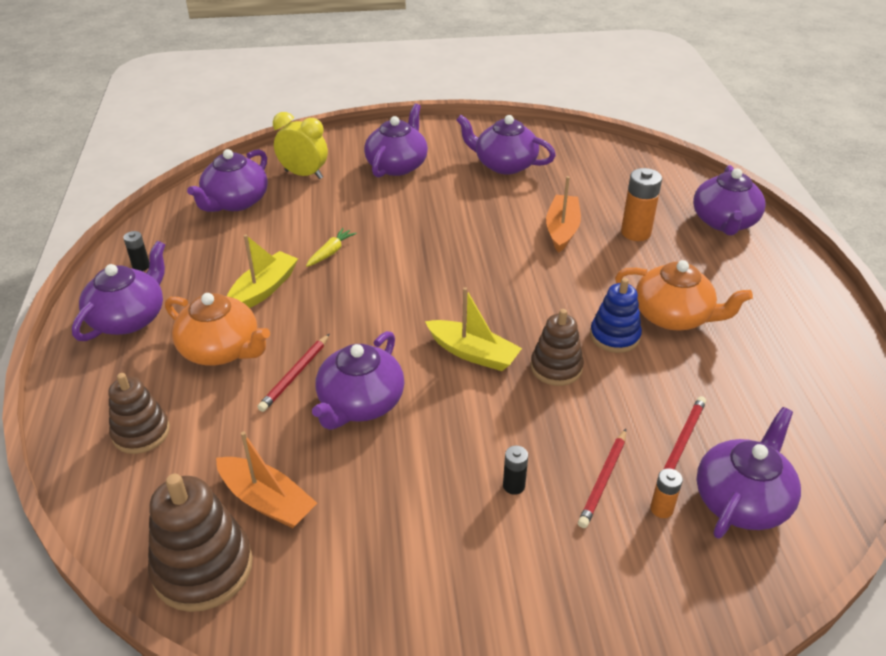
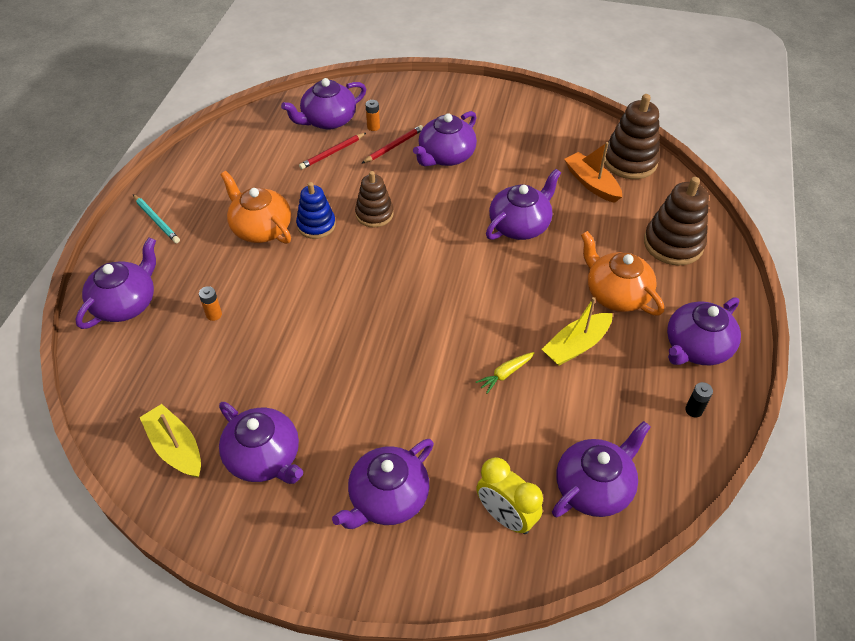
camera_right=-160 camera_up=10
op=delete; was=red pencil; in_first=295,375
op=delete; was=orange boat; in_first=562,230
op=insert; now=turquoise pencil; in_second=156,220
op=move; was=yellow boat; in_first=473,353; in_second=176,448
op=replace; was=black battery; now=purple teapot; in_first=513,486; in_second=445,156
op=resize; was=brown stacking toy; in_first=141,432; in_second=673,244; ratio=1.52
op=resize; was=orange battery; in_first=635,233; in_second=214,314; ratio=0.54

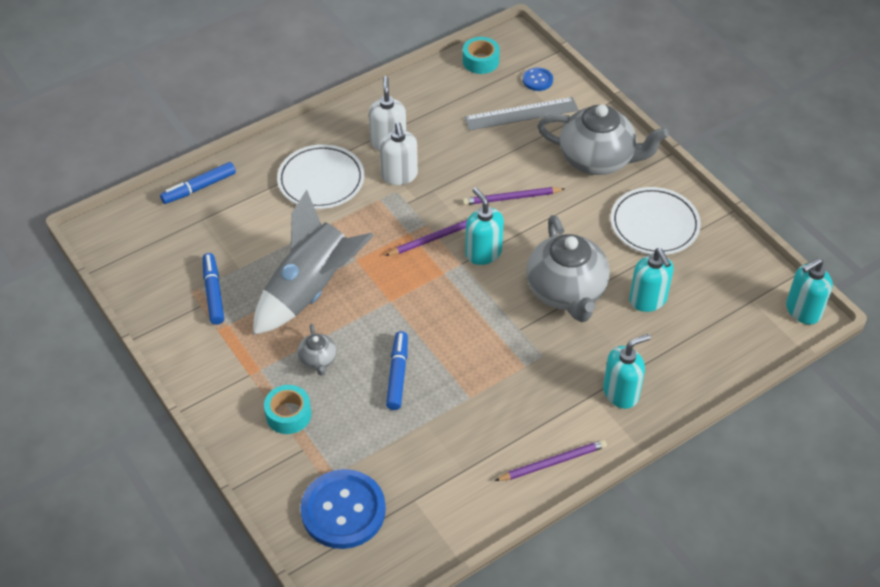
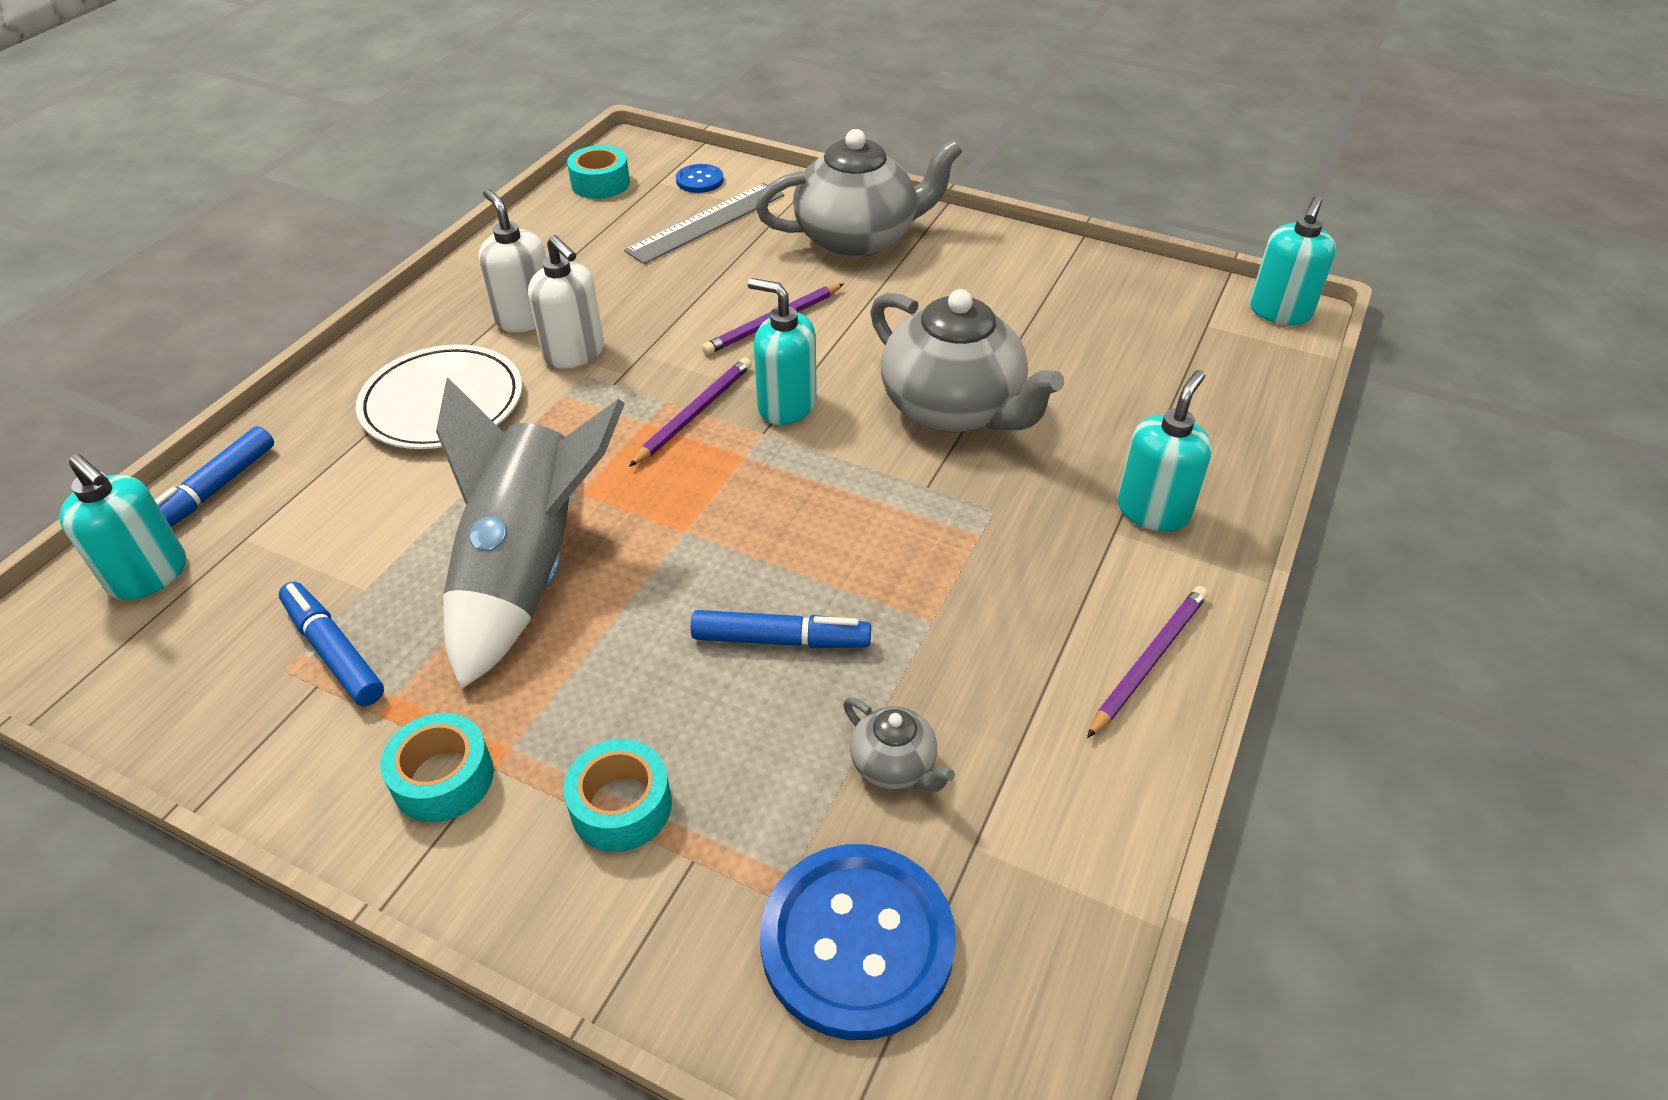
camera_right=-30 camera_up=-5
op=delete; was=white plate; in_first=654,224
op=insert; now=turquoise tape; in_second=443,778
op=move; was=grey teapot; in_first=318,360; in_second=894,765
op=move; was=turquoise soap dispenser; in_first=648,300; in_second=149,576
op=rotate; was=blue marker; in_first=397,374; in_second=781,640; clockwise=120

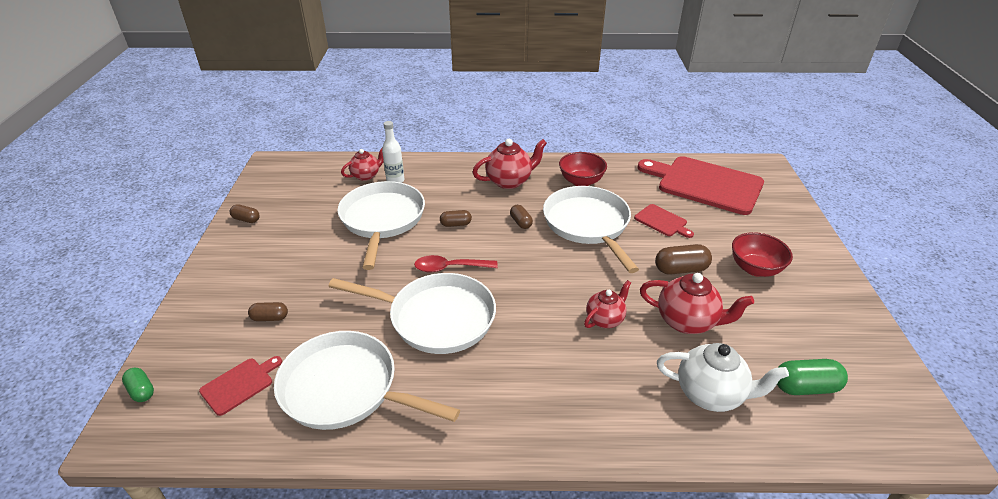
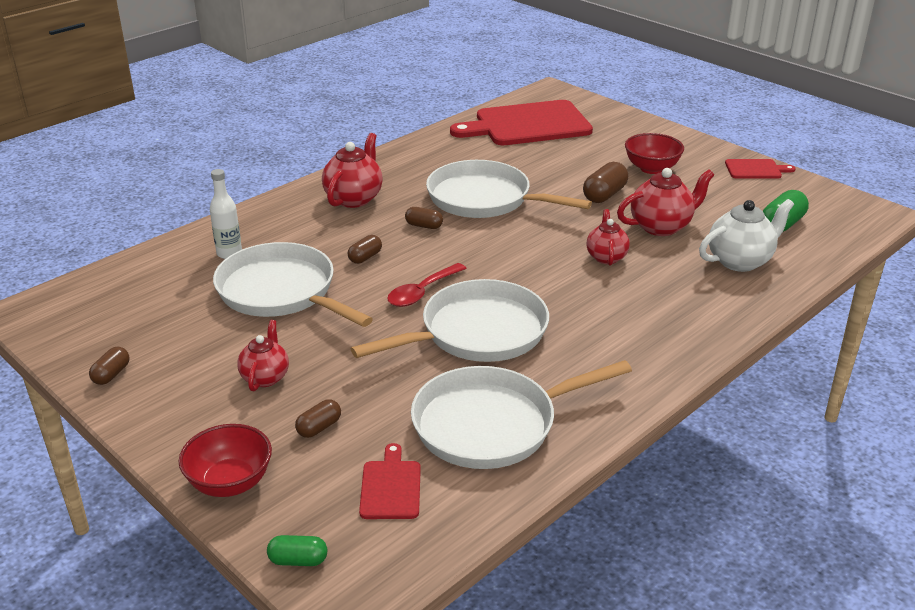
camera_right=-45 camera_up=-5
op=move; was=red teapot; in_first=366,175; in_second=265,377
op=move; was=red bowl; in_first=581,181; in_second=230,482
op=move; was=red cutting board; in_first=662,221; in_second=755,169
op=rotate; was=brown capsule; in_first=246,219; in_second=111,374; clockwise=-45

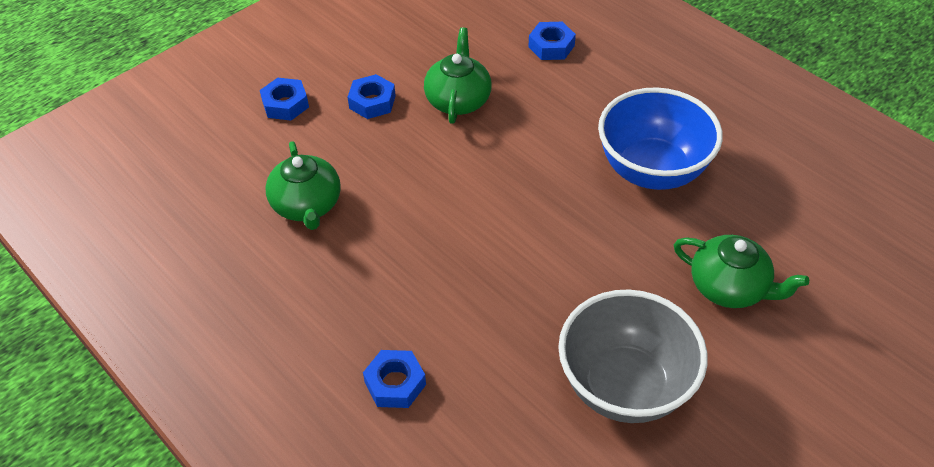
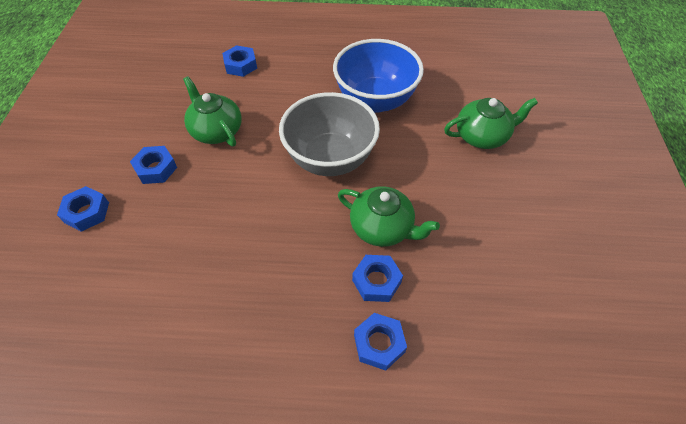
camera_right=-45 camera_up=5
op=insert; now=blue nut; in_second=376,281
op=move; was=green teapot; in_first=307,205; in_second=382,228
op=move; was=grey bowl; in_first=624,386; in_second=330,159

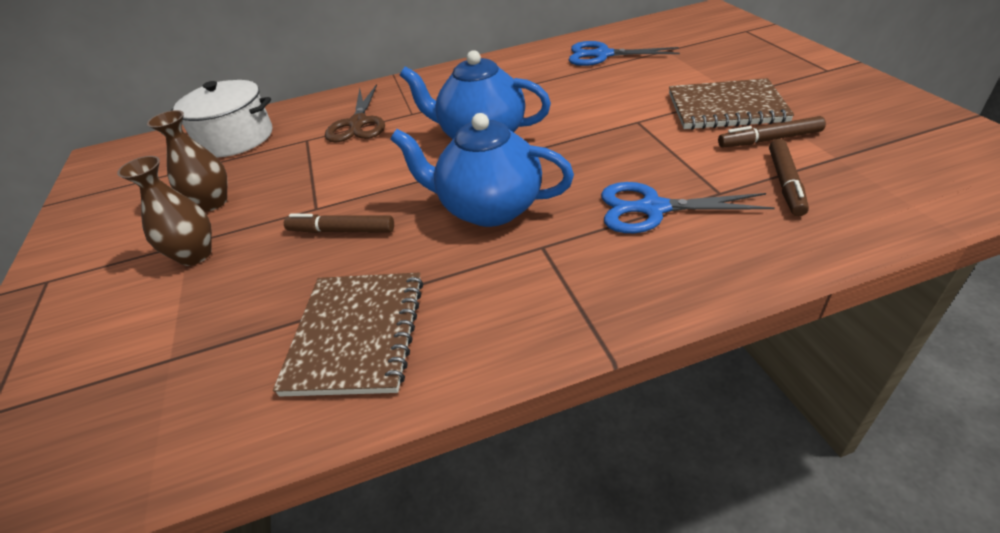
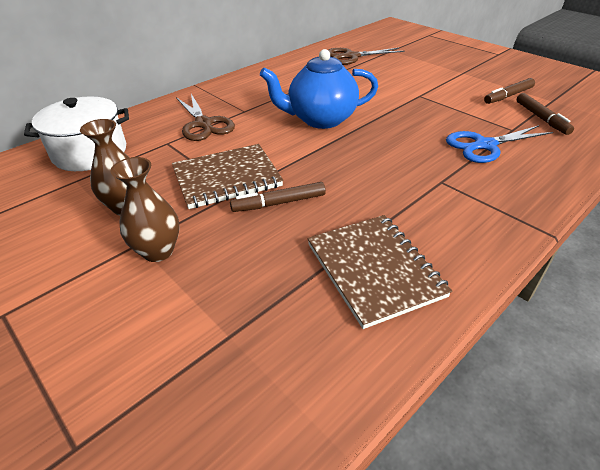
camera_right=-30 camera_up=0
op=delete; was=blue teapot; in_first=489,208
op=move; was=brown notebook; in_first=726,108; in_second=227,178
op=recolor; was=blue scissors; now=brown scissors; in_first=602,55; in_second=351,57

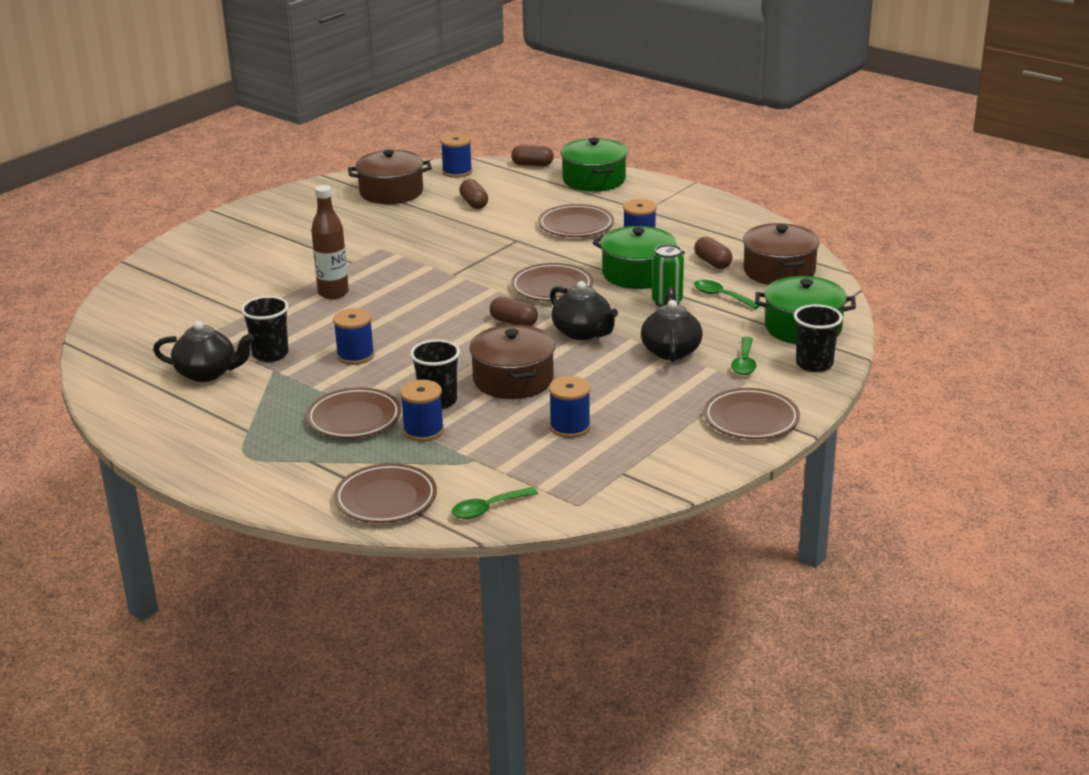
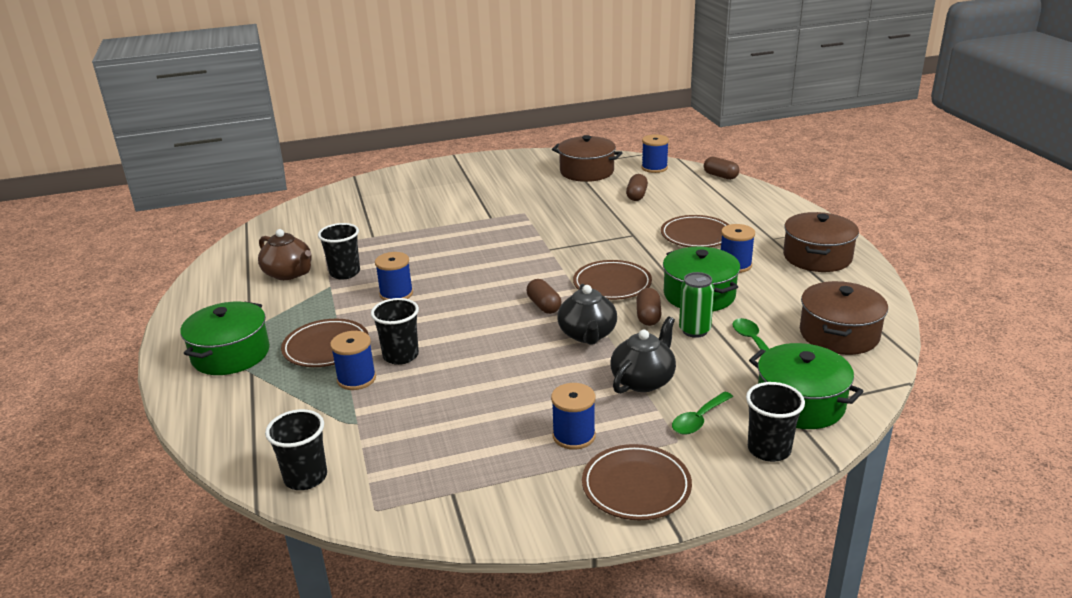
camera_right=35 camera_up=0
op=delete; was=brown bottle; in_first=333,293
op=delete; was=brown plate; in_first=386,499
op=move; was=brown pot; in_first=513,379; in_second=817,257
op=move; was=blue spool; in_first=570,427; in_second=574,436
op=move; was=green pot; in_first=594,180; in_second=231,354
op=move; was=brown capsule; in_first=712,263; in_second=648,316
op=replace; was=green spoon; now=black cup; in_first=488,508; in_second=305,477
op=recolor; was=black teapot; now=brown teapot; in_first=207,373; in_second=289,273

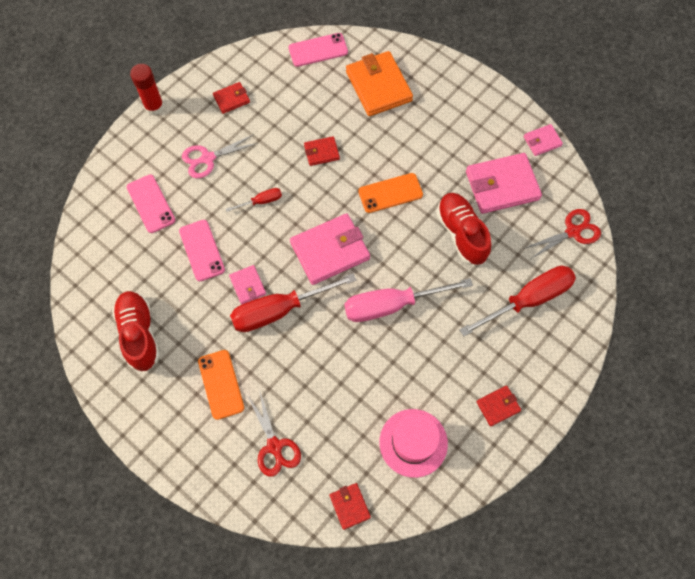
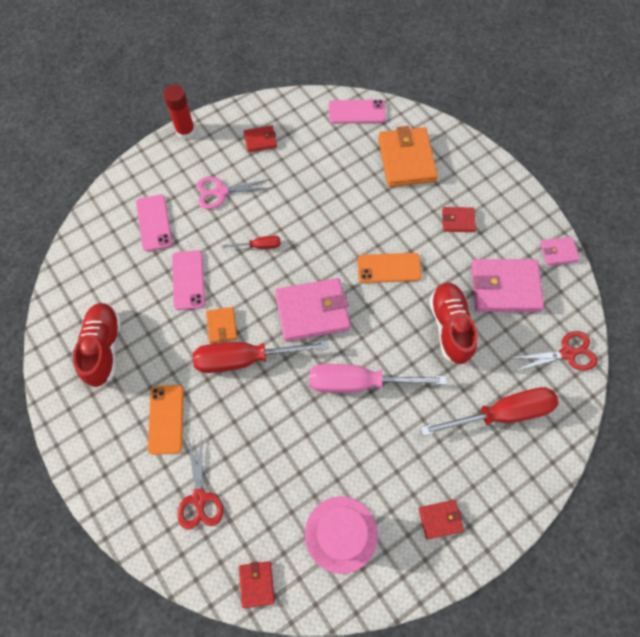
camera_right=15 camera_up=0
op=move; was=red wallet; in_first=321,152; in_second=458,221
op=recolor; was=pink wallet; now=orange wallet; in_first=247,285; in_second=222,326

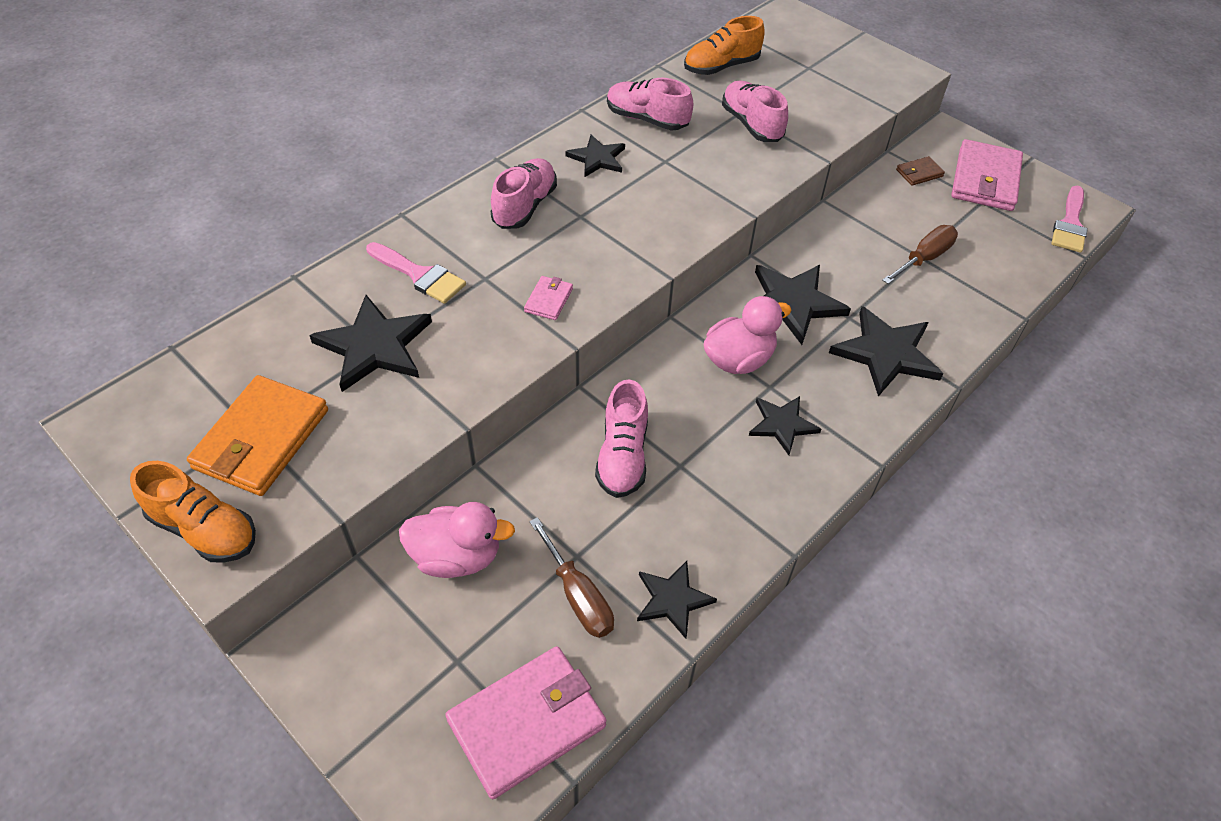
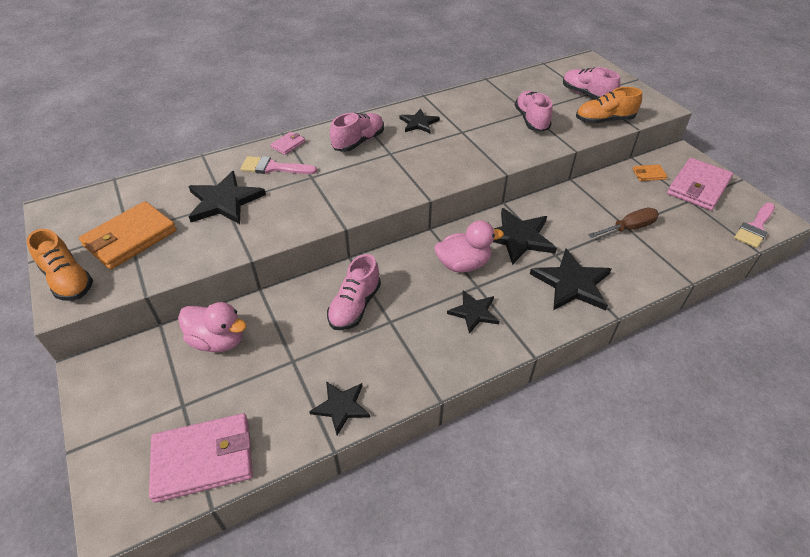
camera_right=20 camera_up=-5
op=delete; was=brown screwdriver; in_first=578,596
op=move; was=pink wallet; in_first=548,300; in_second=288,145
op=move; was=pink shoe; in_first=647,119; in_second=586,95
op=move; was=orange shoe; in_first=721,67; in_second=604,120
op=recolor; was=brown wallet; now=orange wallet; in_first=919,173; in_second=649,174
op=rotate; was=pink brush; in_first=419,275; in_second=273,168; clockwise=135

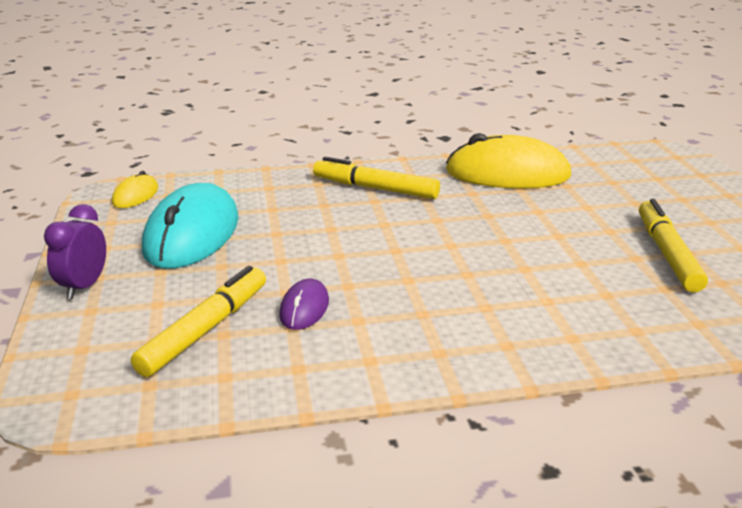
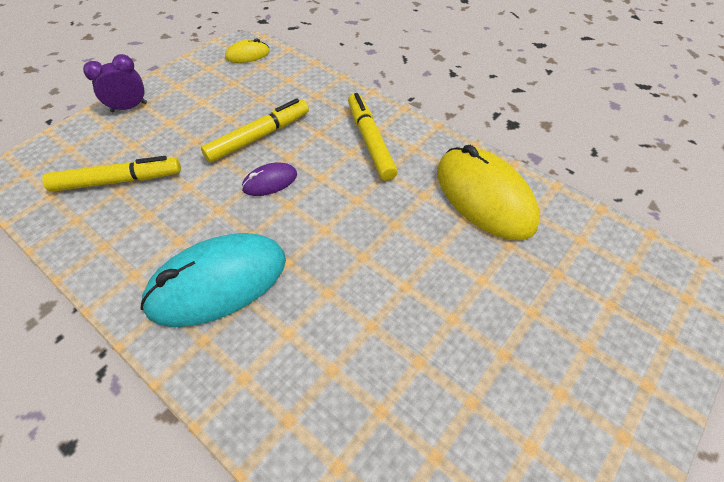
camera_right=50 camera_up=25
op=move; was=turquoise mouse; in_first=192,234; in_second=218,282
op=move; was=purple mouse; in_first=304,308; in_second=270,182
op=move; was=yellow marker; in_first=667,254; in_second=258,137

